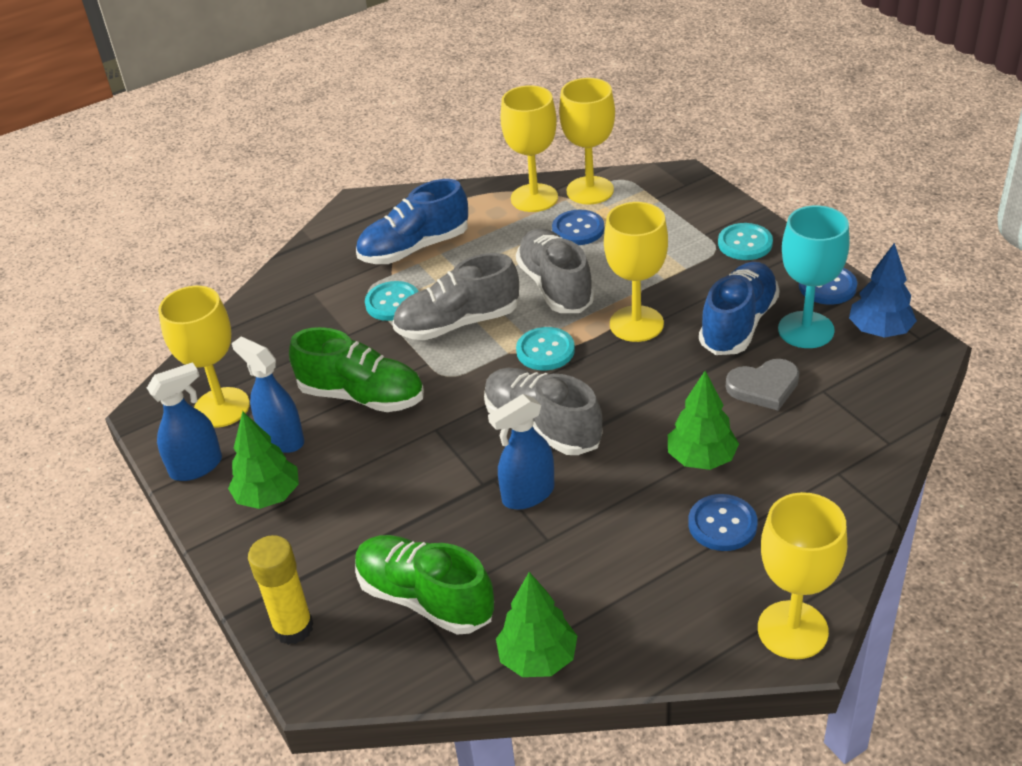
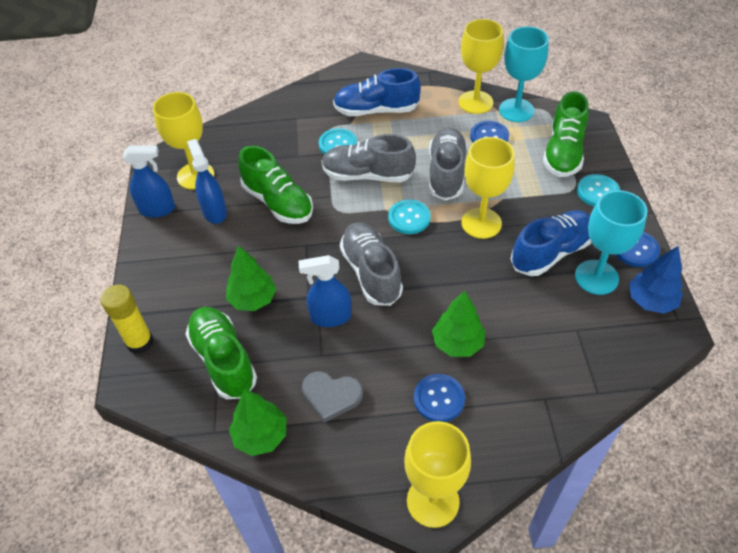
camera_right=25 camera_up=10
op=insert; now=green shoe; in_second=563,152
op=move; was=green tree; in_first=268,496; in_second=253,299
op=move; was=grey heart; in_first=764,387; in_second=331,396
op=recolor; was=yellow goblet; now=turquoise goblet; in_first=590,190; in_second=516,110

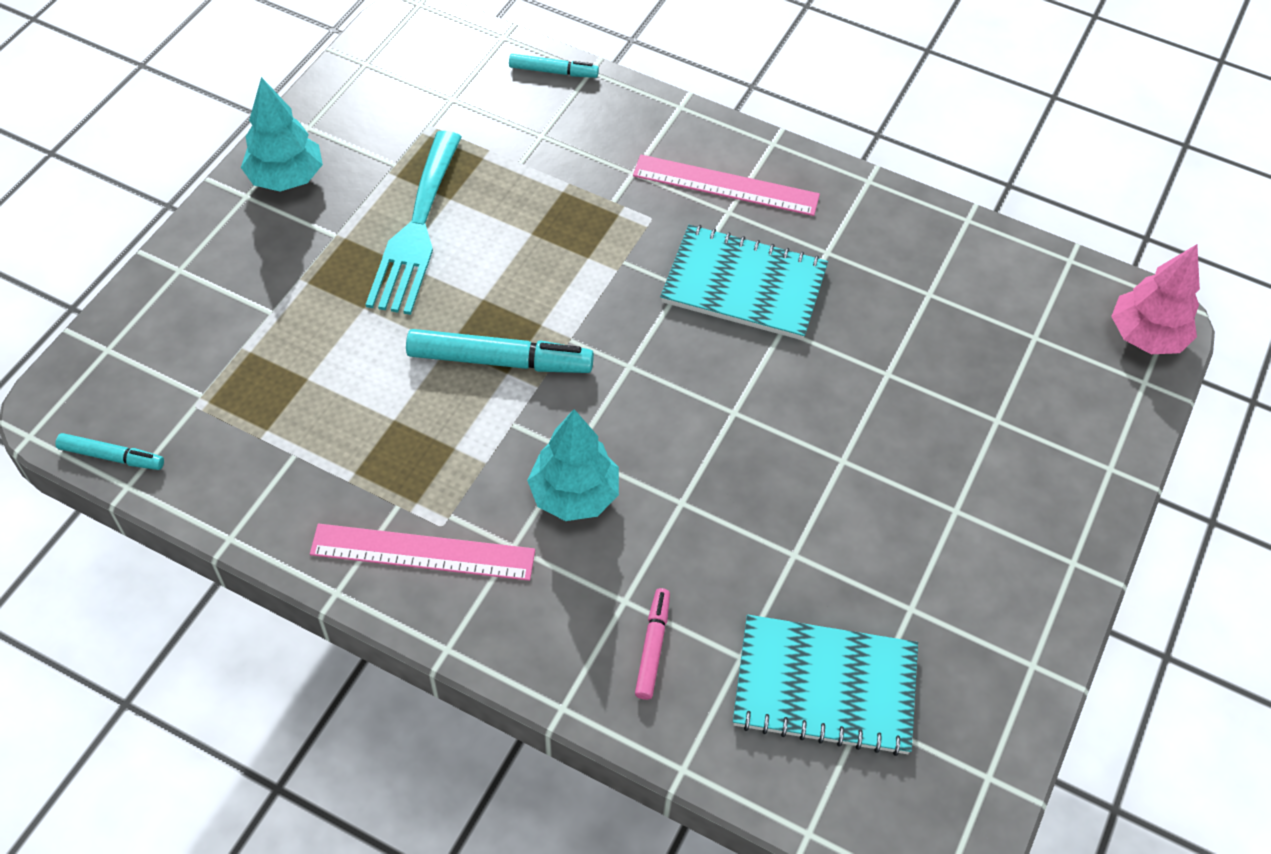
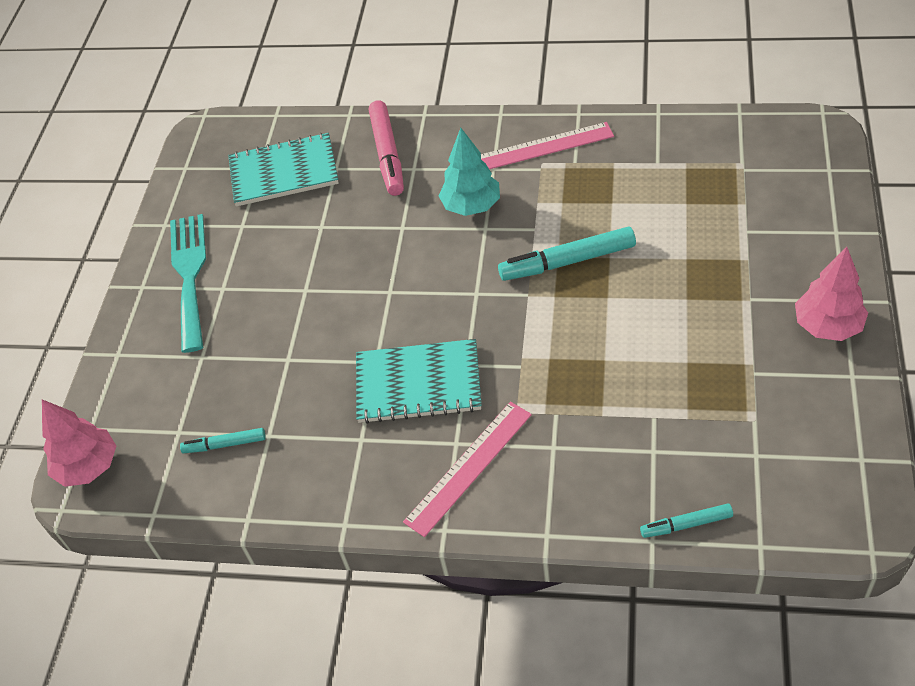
camera_right=170 camera_up=-5
op=move; was=turquoise marker; in_first=112,457; in_second=224,444
op=move; was=turquoise fork; in_first=416,230; in_second=190,275
op=recolor; was=turquoise tree; now=pink tree; in_first=286,178; in_second=827,326
op=rotate; was=pink ruler; in_first=726,185; in_second=469,467; clockwise=-45
op=resize; was=pink marker; in_first=653,647; in_second=387,154; ratio=1.79

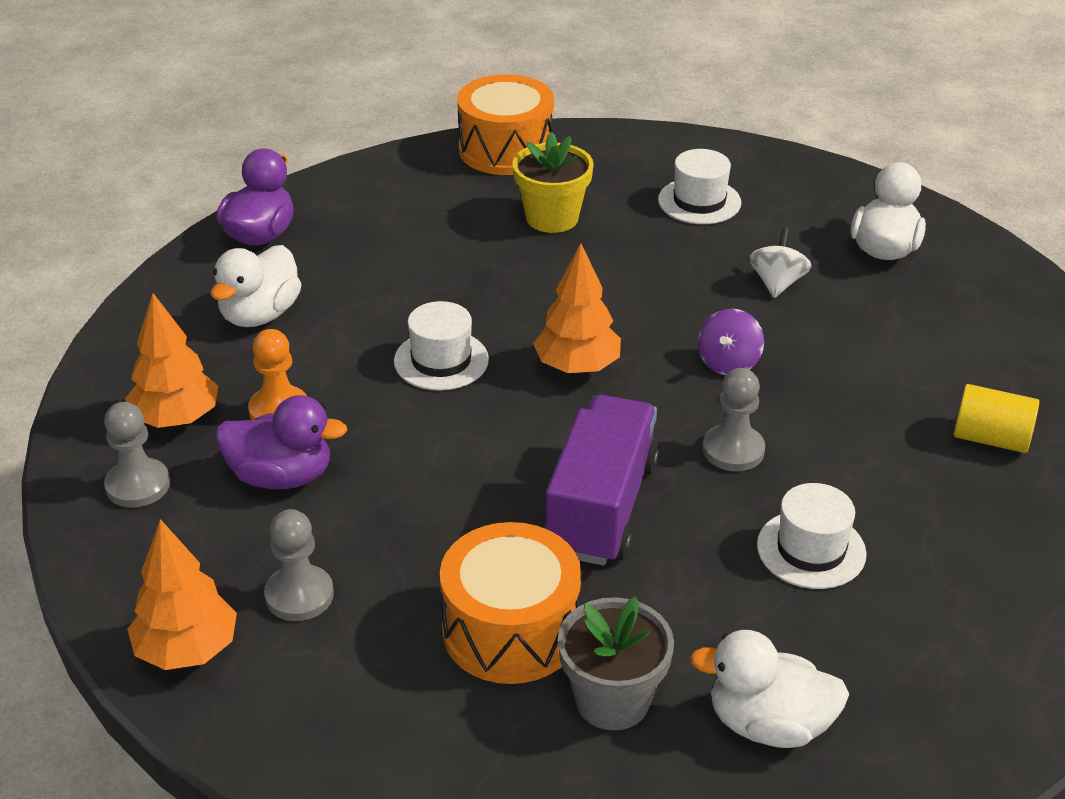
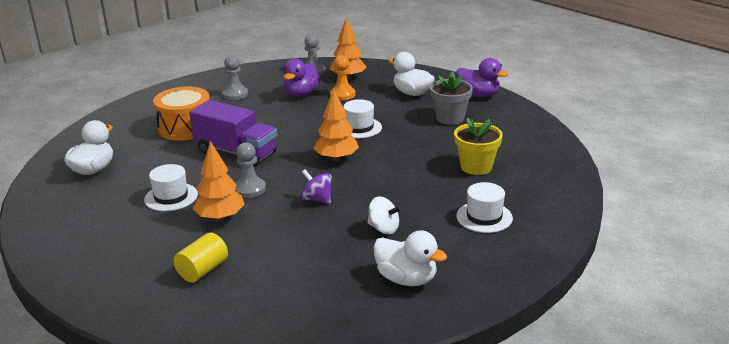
camera_right=105 camera_up=-10
op=delete; was=orange drum; in_first=506,149
op=move; was=orange tree; in_first=187,650; in_second=220,218
op=move; was=grey flower pot; in_first=612,700; in_second=450,118

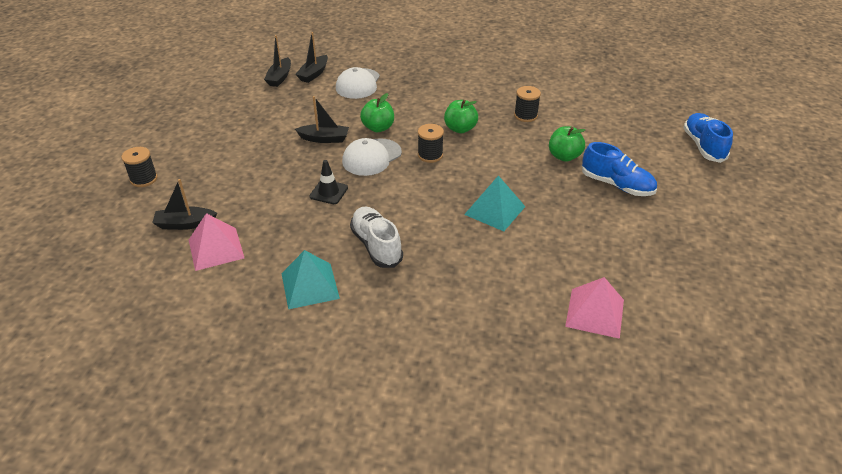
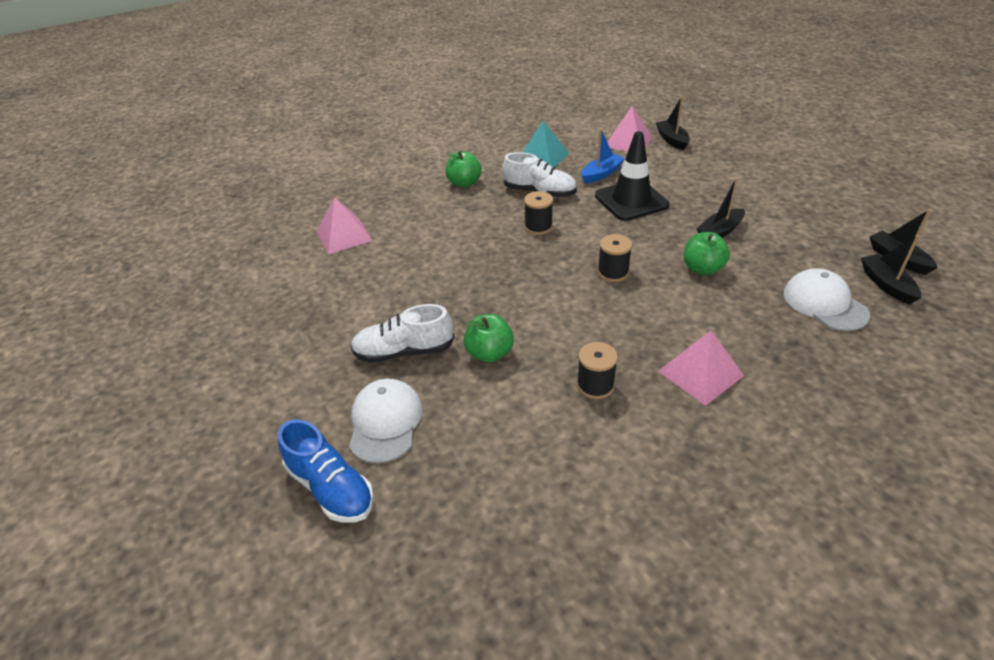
camera_right=140 camera_up=0
op=delete; was=turquoise pyramid; in_first=494,210
op=insert; now=blue boat; in_second=601,174
op=insert; now=pink pyramid; in_second=700,373
op=move; was=black spool; in_first=144,179; in_second=538,227
op=move; was=white cap; in_first=371,157; in_second=385,422
op=move; was=green apple; in_first=460,129; in_second=464,183
op=recolor; was=blue shoe; now=white shoe; in_first=616,185; in_second=404,351
op=rotate; was=black boat; in_first=185,224; in_second=672,140; clockwise=-60
op=resize; was=black traffic cone; in_first=328,192; in_second=631,200; ratio=1.86

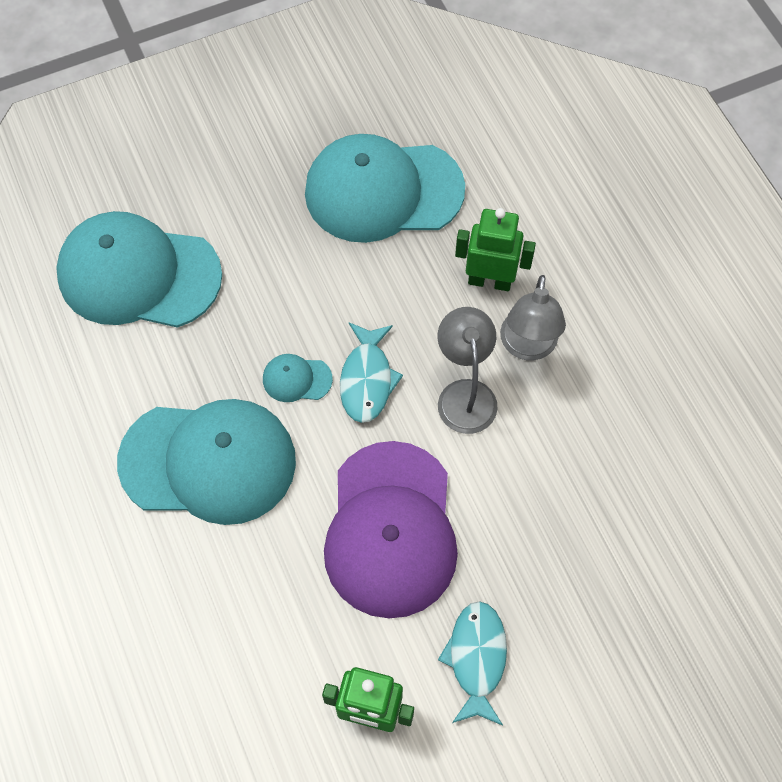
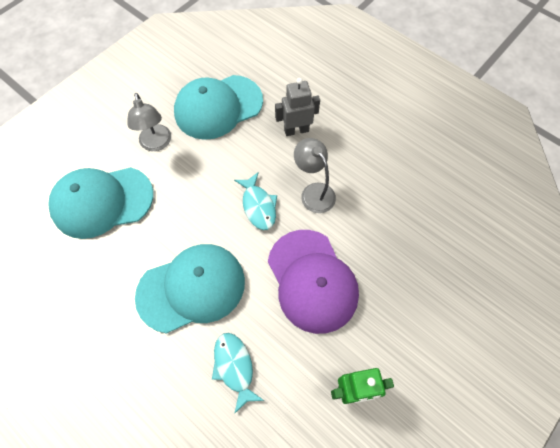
camera_right=-25 camera_up=0
op=delete; was=turquoise cap; in_first=297,379
op=move; was=turquoise fish; in_first=476,659; in_second=234,367
op=move; was=grey lamp; in_first=527,347; in_second=156,144
op=recolor; was=green robot; now=grey robot; in_first=489,281; in_second=296,130

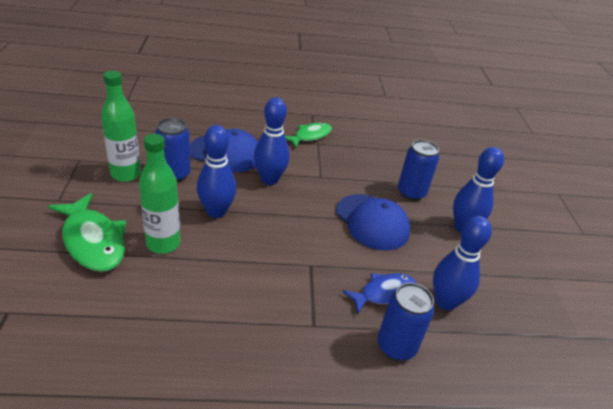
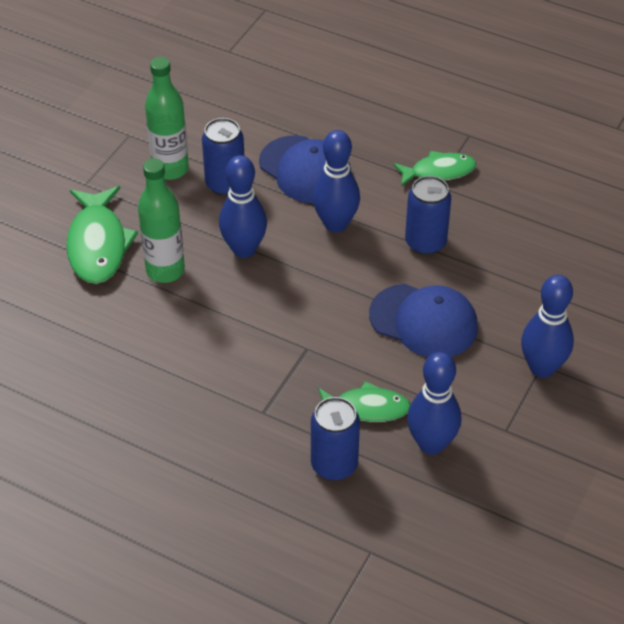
camera_right=35 camera_up=10
op=move; was=blue can; in_first=411,193; in_second=425,243
op=recolor; was=blue fish; now=green fish; in_first=384,293; in_second=366,408
op=rotate; was=blue cap; in_first=372,222; in_second=424,321; clockwise=-60

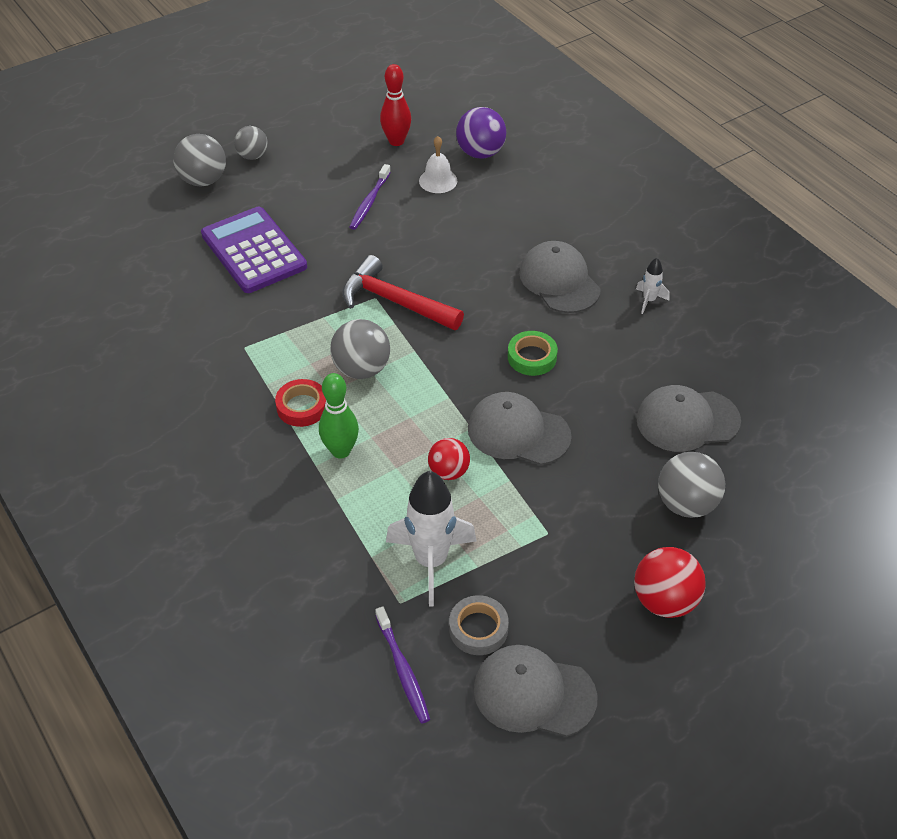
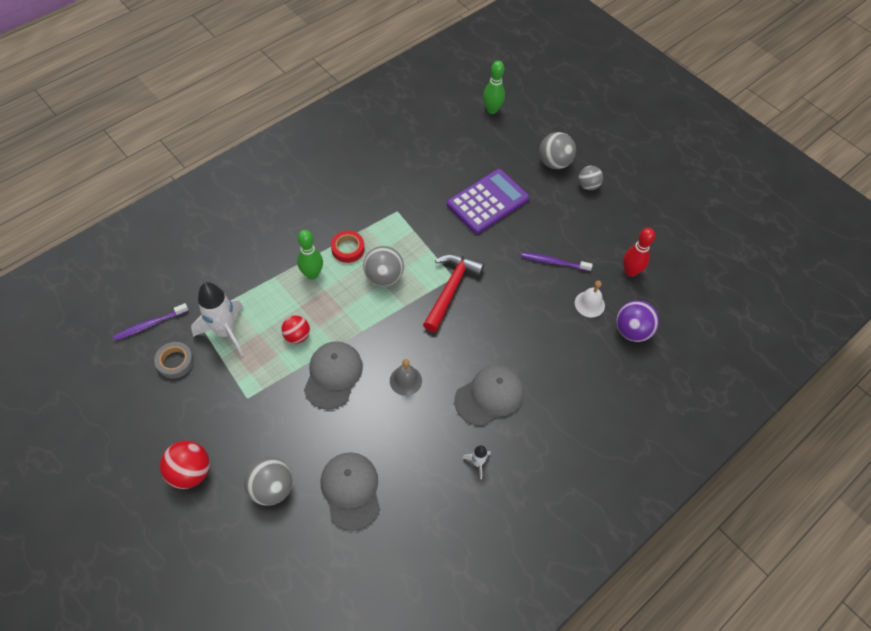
camera_right=80 camera_up=10
op=delete; was=grey cap; in_first=534,693
op=insert; now=green bowling pin; in_second=492,110
op=replace; was=green tape; now=grey bell; in_first=532,357; in_second=405,380

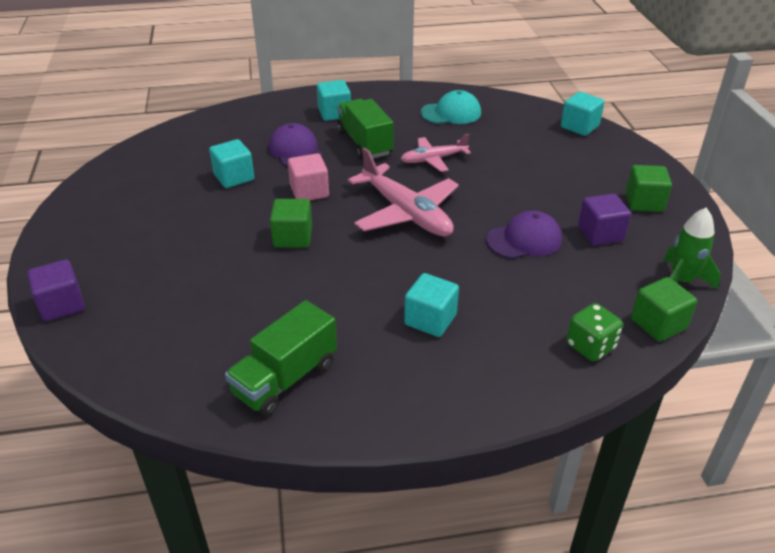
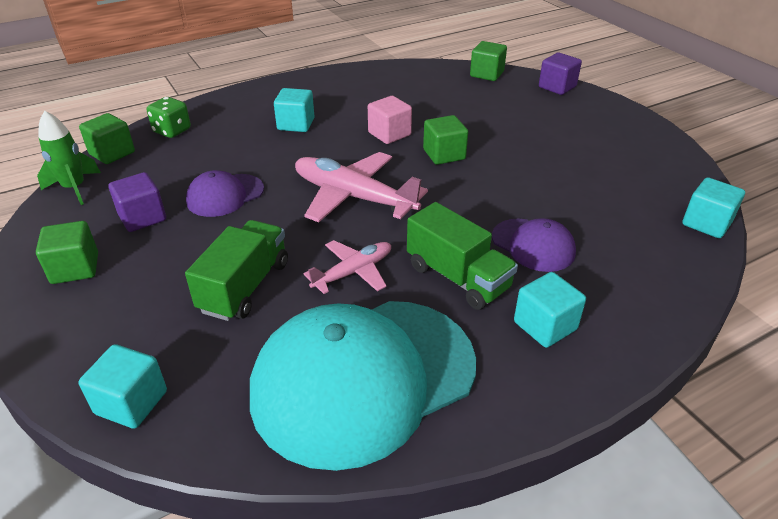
camera_right=160 camera_up=0
op=insert; now=green cube; in_second=487,74
op=move; was=turquoise cube; in_first=234,177; in_second=706,223
op=move; was=green truck; in_first=285,378; in_second=245,287
op=move; was=pink cube; in_first=309,191; in_second=389,134
op=resize; was=turquoise cap; in_first=451,113; in_second=363,378; ratio=2.15

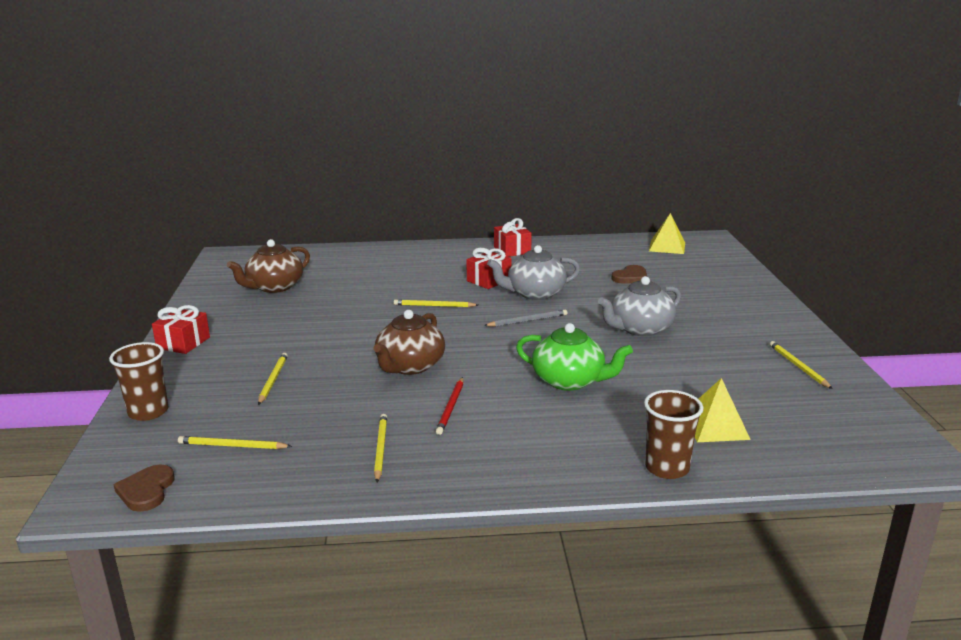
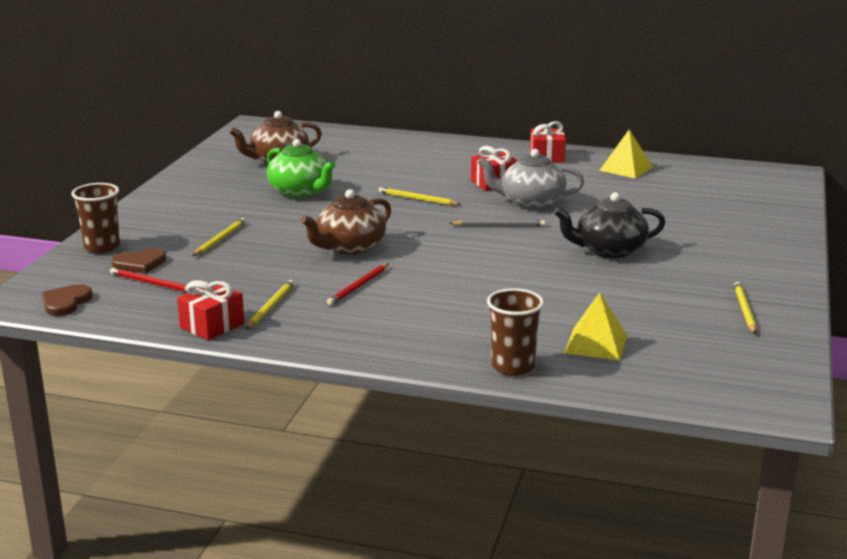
camera_right=20 camera_up=0
op=move; was=red gift; in_first=183,343; in_second=212,325
op=move; was=green teapot; in_first=569,381; in_second=300,192
op=move; was=brown heart; in_first=630,277; in_second=140,263
op=move; was=yellow pyramid; in_first=667,246; in_second=626,168
op=recolor; was=yellow pencil; now=red pencil; in_first=232,446; in_second=151,283
op=recolor; was=grey teapot; now=black teapot; in_first=639,329; in_second=609,250

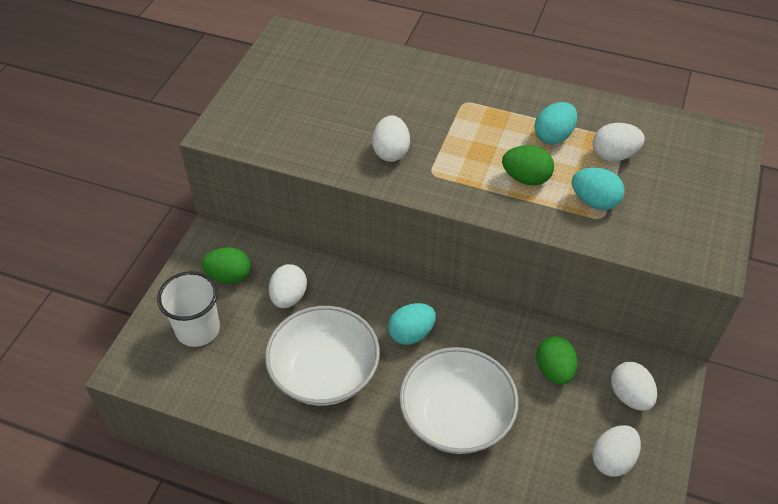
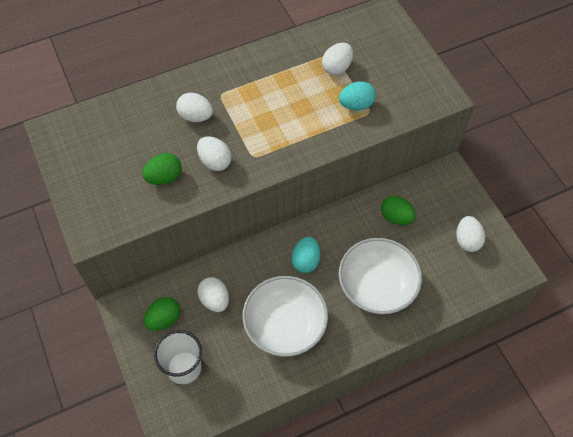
camera_right=-45 camera_up=10
op=delete; was=turquoise egg; in_first=553,136
op=move; was=green egg; in_first=526,178; in_second=164,177
op=move; was=white egg; in_first=630,396; in_second=196,116

